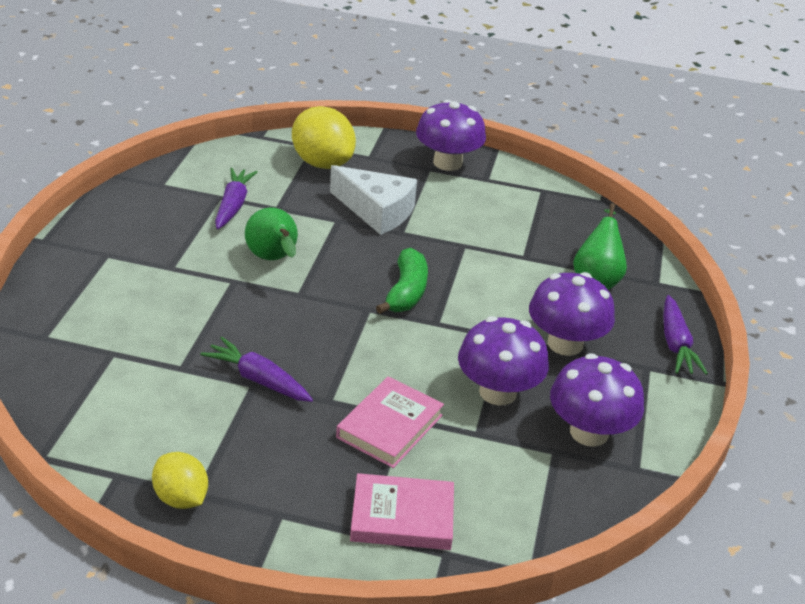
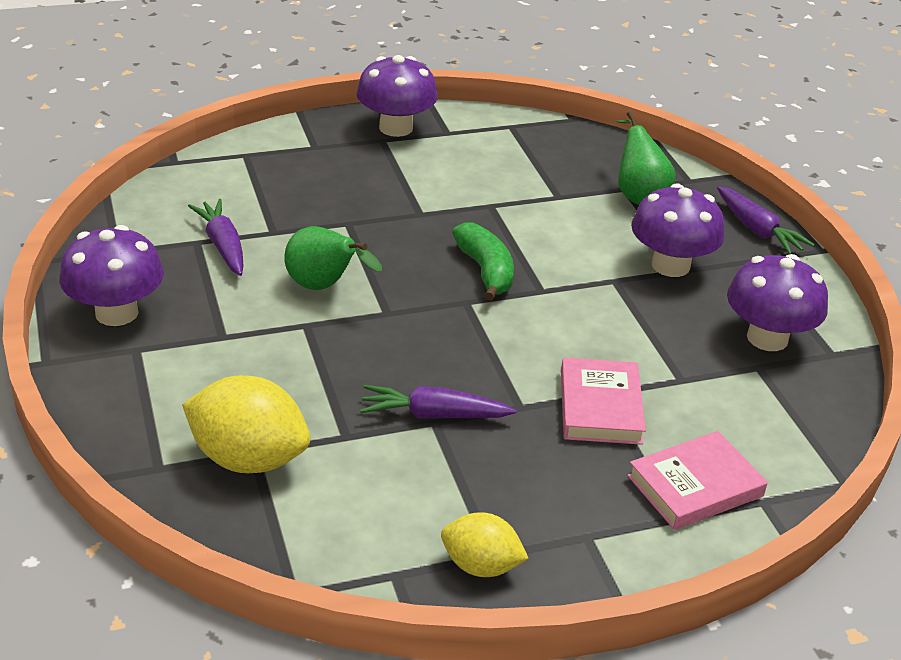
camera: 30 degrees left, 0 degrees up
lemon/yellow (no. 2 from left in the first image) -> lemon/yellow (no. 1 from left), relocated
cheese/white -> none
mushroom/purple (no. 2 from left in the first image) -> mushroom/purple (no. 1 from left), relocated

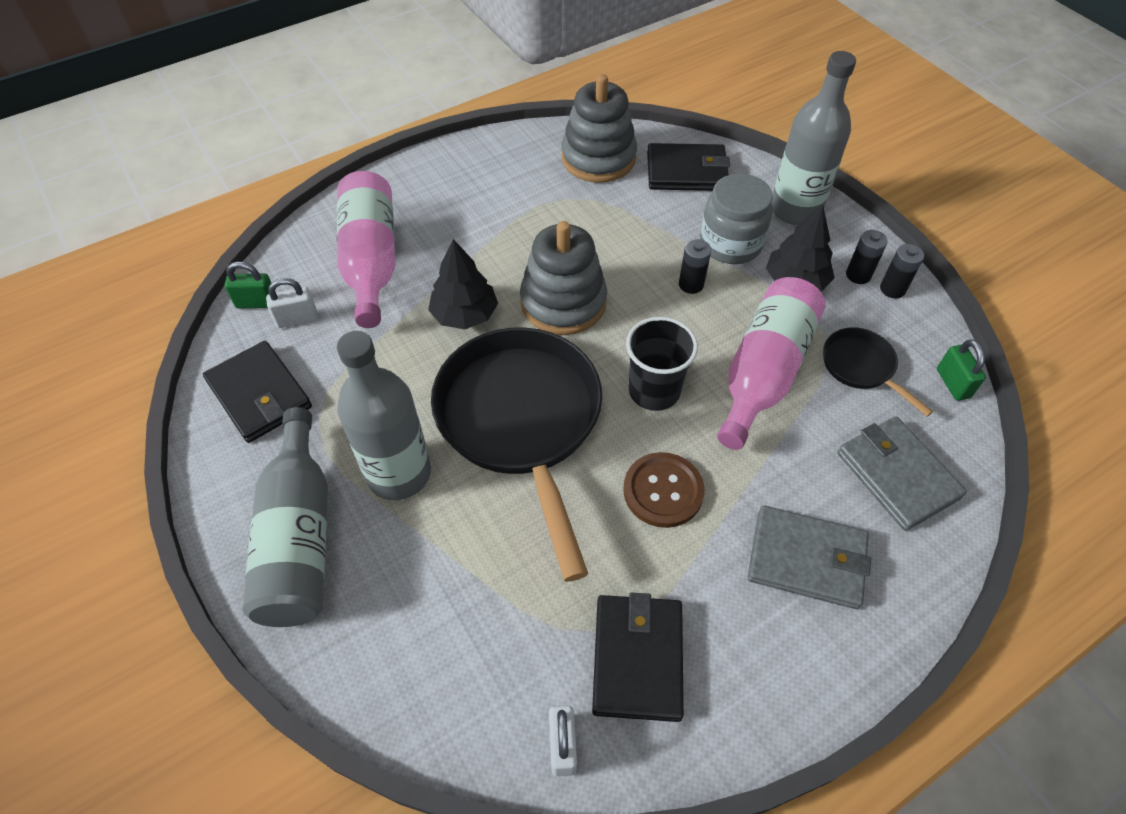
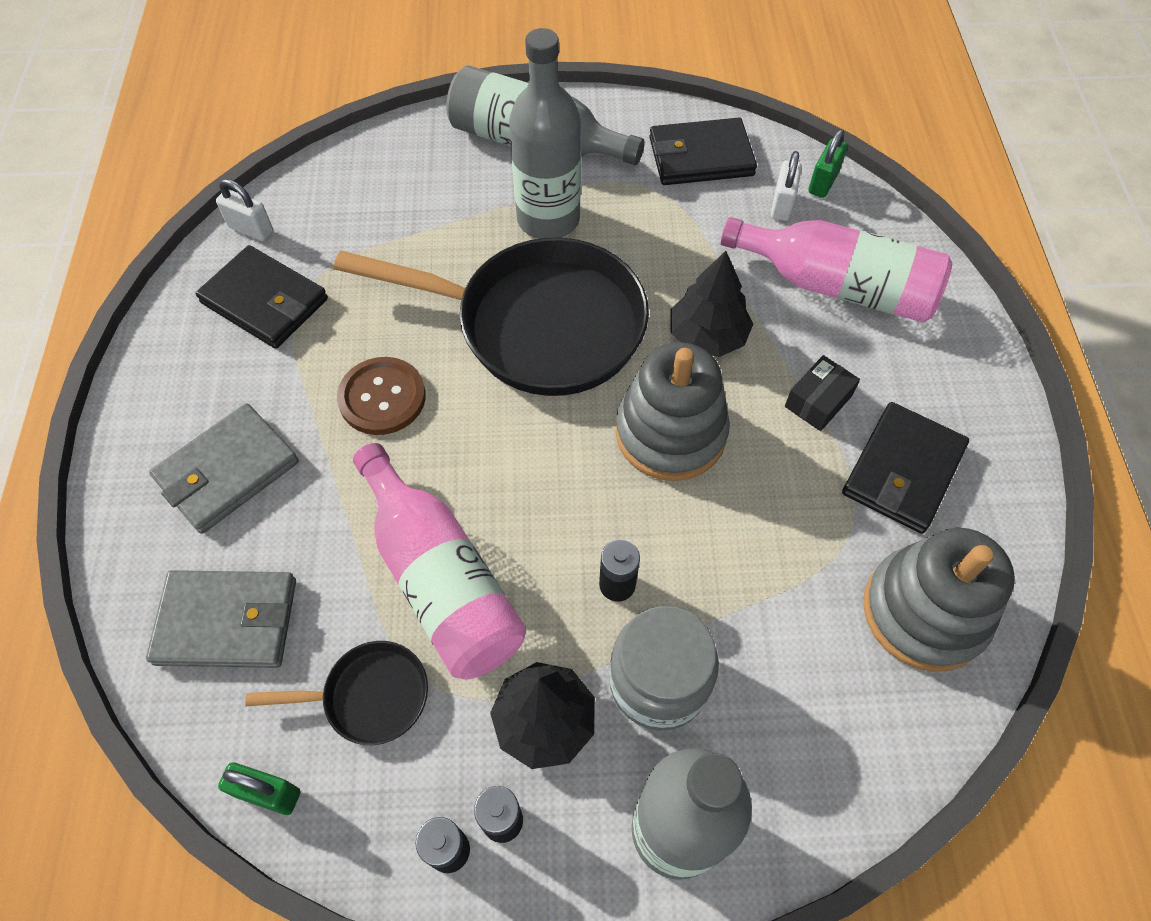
camera: 120 degrees right, 5 degrees up
wallet/black (no. 3 from left), relocated
cup/black -> none
none -> box/black

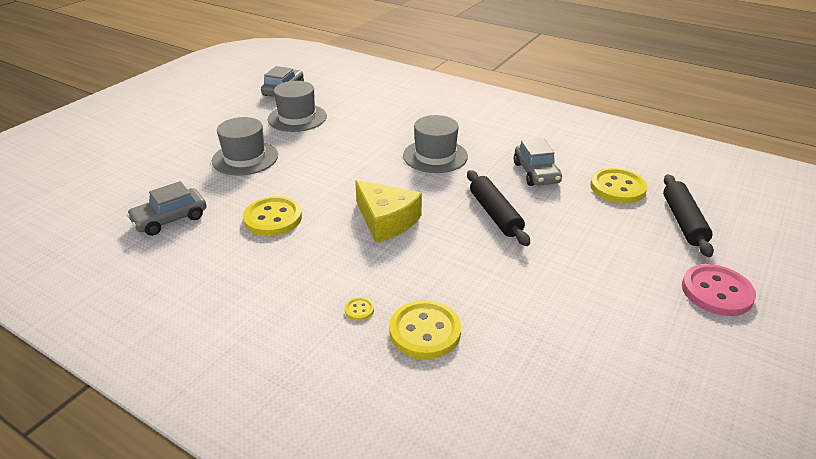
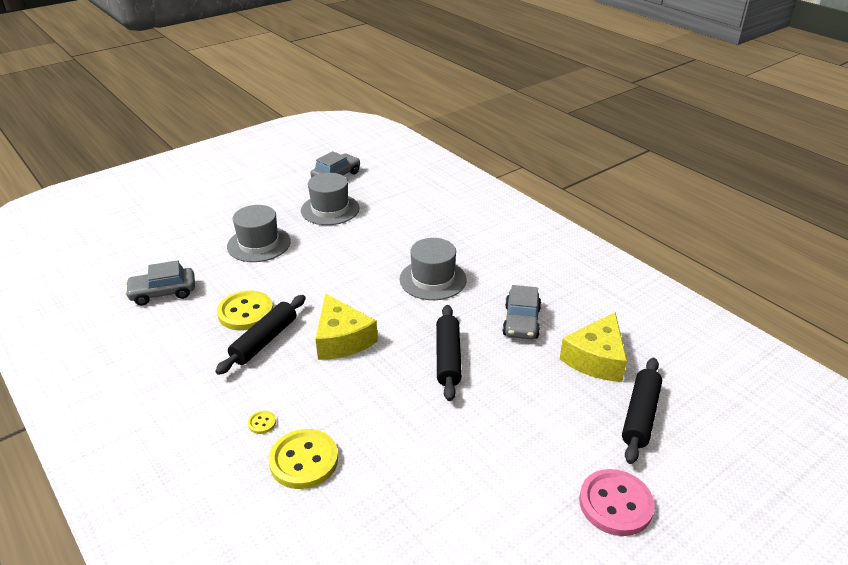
camera: 20 degrees right, 0 degrees up
button/yellow (no. 4 from left) -> cheese/yellow (no. 2 from left)
none -> rolling pin/black (no. 1 from left)

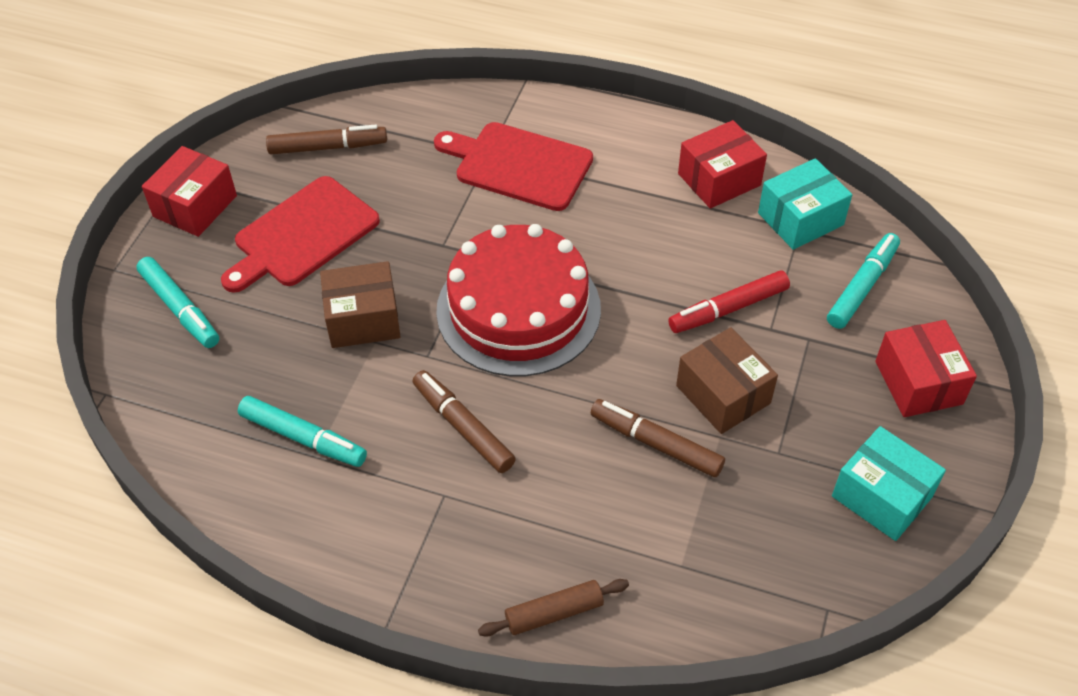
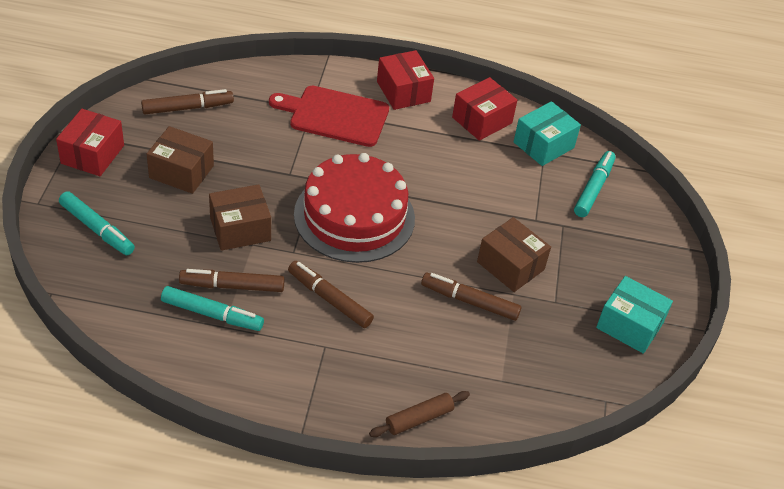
camera: 15 degrees left, 5 degrees down
cutting board/red (no. 1 from left) -> box/brown (no. 1 from left)
marker/red -> none
box/red (no. 3 from left in the first image) -> box/red (no. 2 from left), relocated
none -> marker/brown (no. 2 from left)

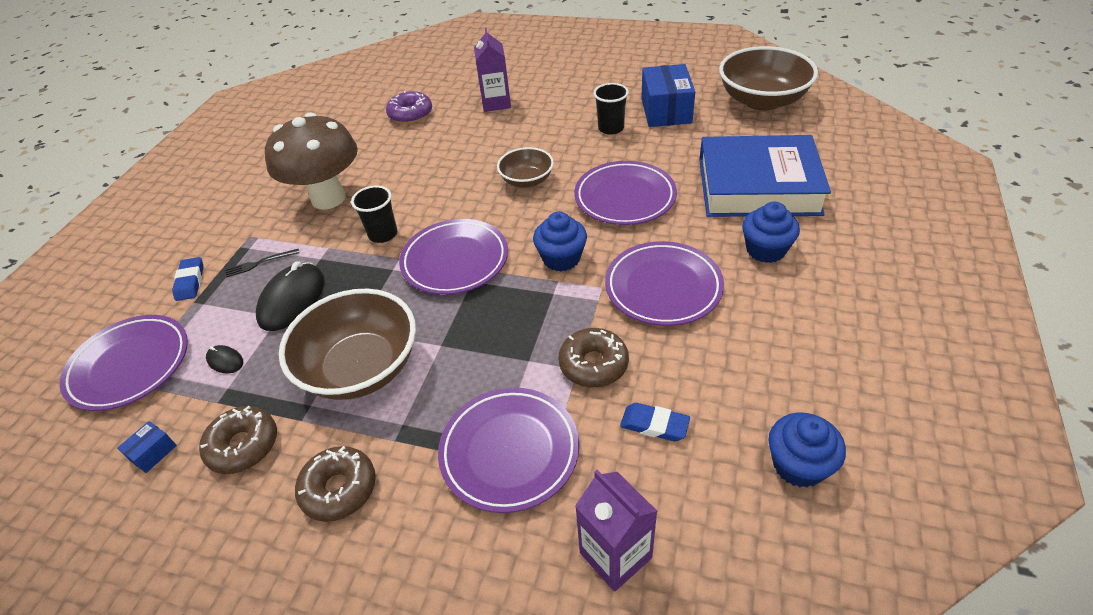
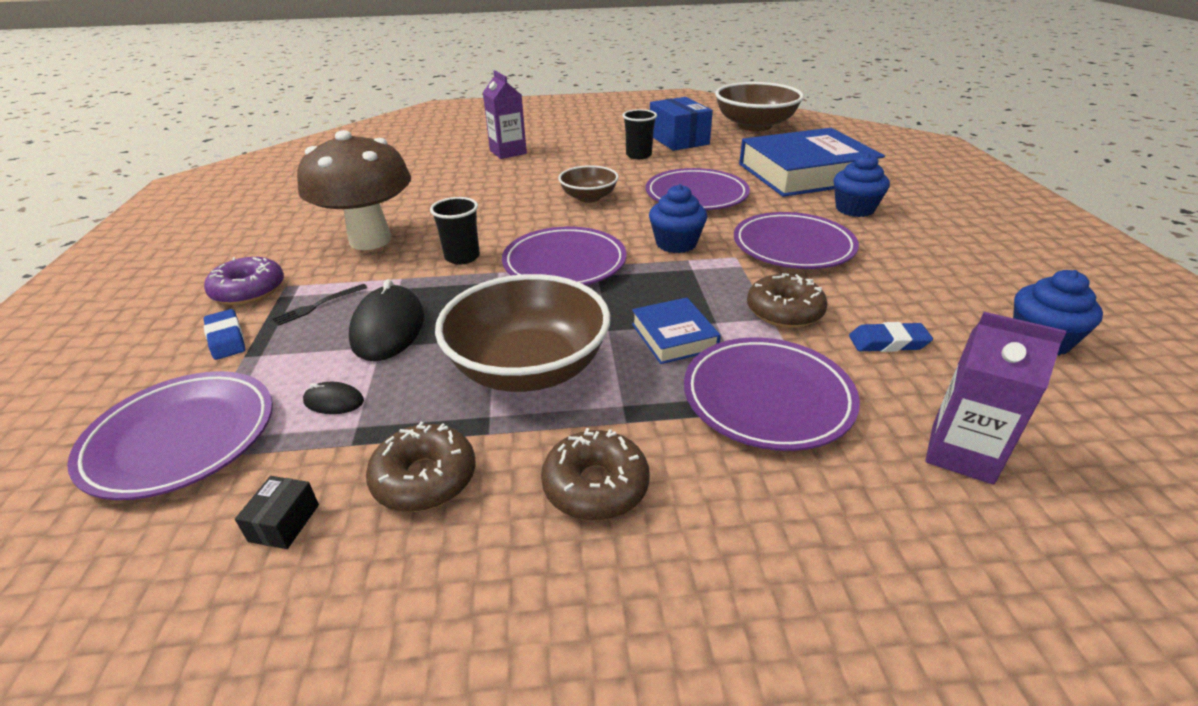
camera: 25 degrees left, 10 degrees down
donut/purple, relocated
box/blue (no. 1 from left) -> box/black
none -> book/blue (no. 1 from left)

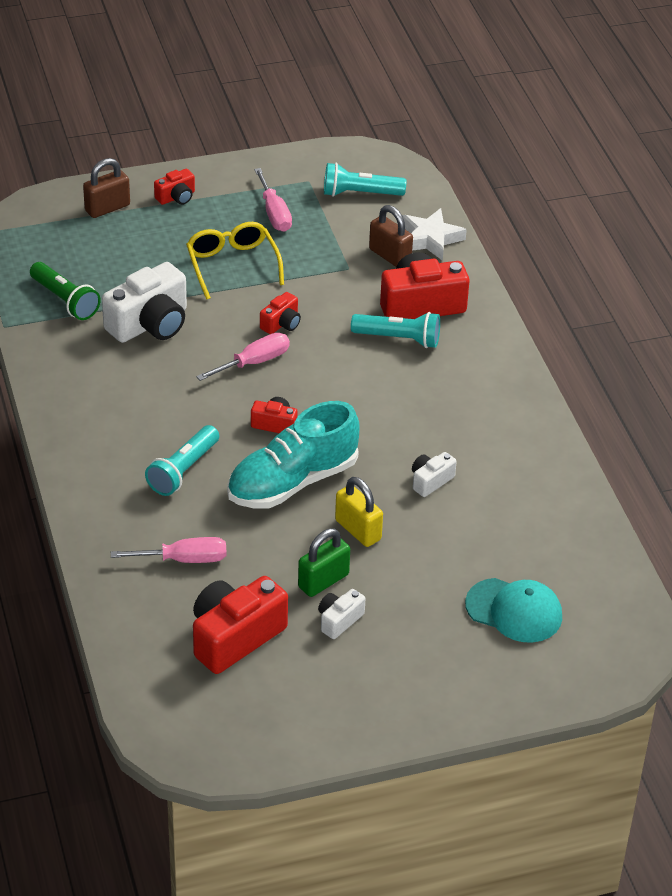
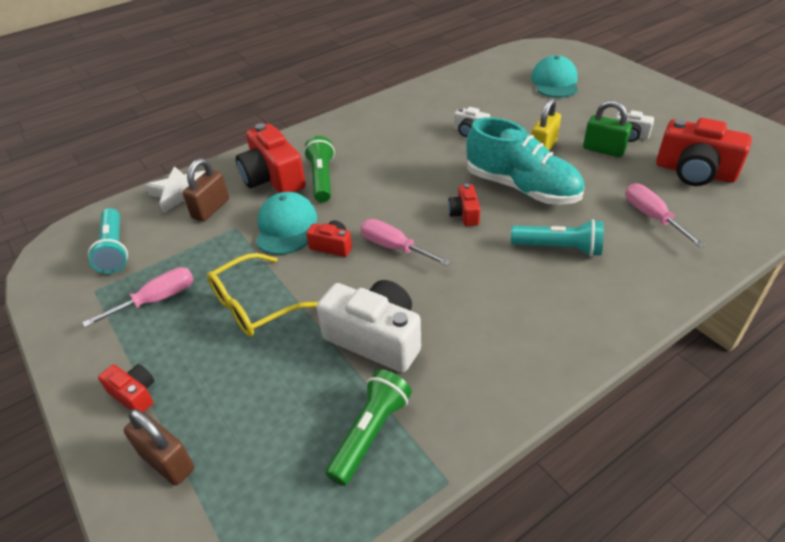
camera: 105 degrees left, 0 degrees up
flashlight/turquoise (no. 3 from left) -> flashlight/green (no. 1 from left)
none -> cap/turquoise (no. 1 from left)

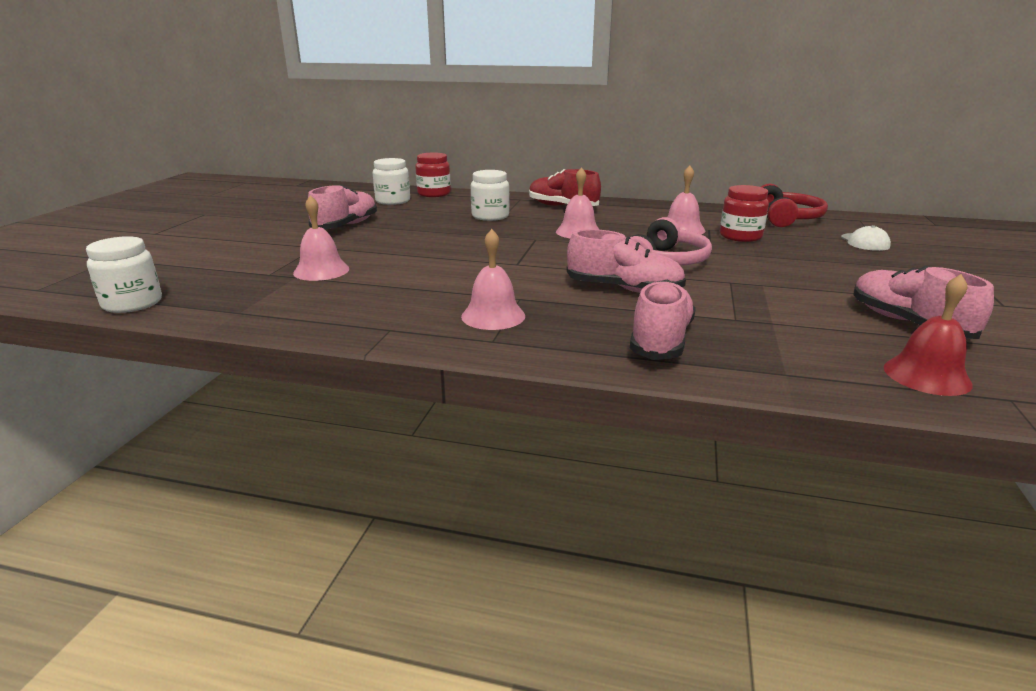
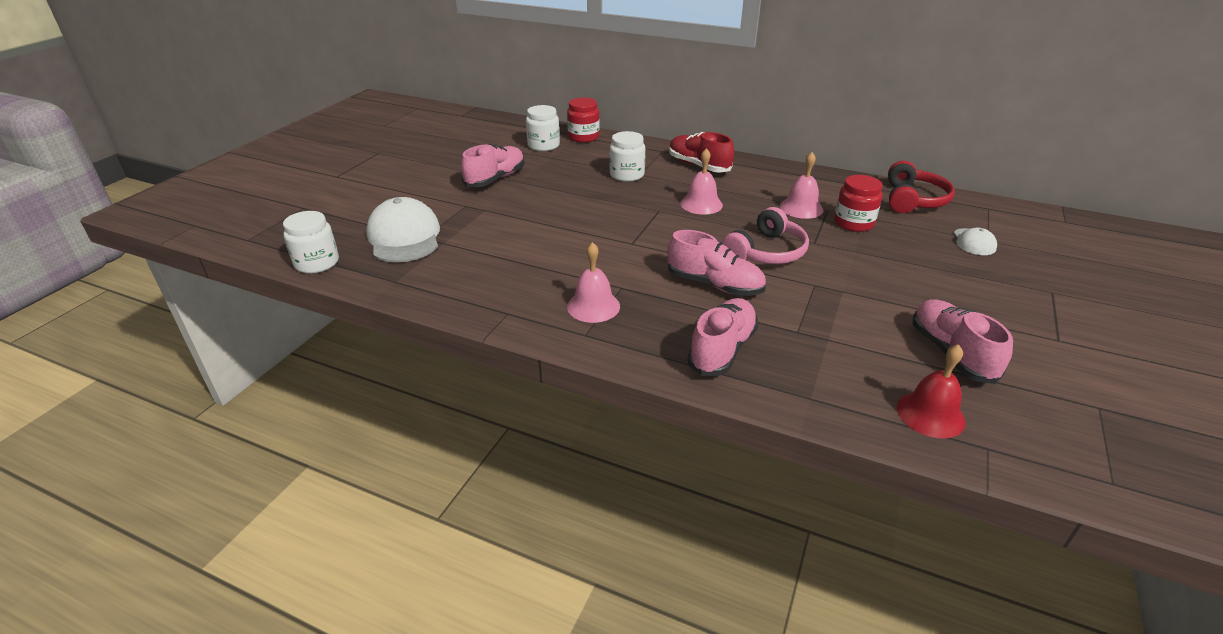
camera: 10 degrees right, 10 degrees up
bell/pink (no. 1 from left) -> none
none -> cap/white (no. 1 from left)

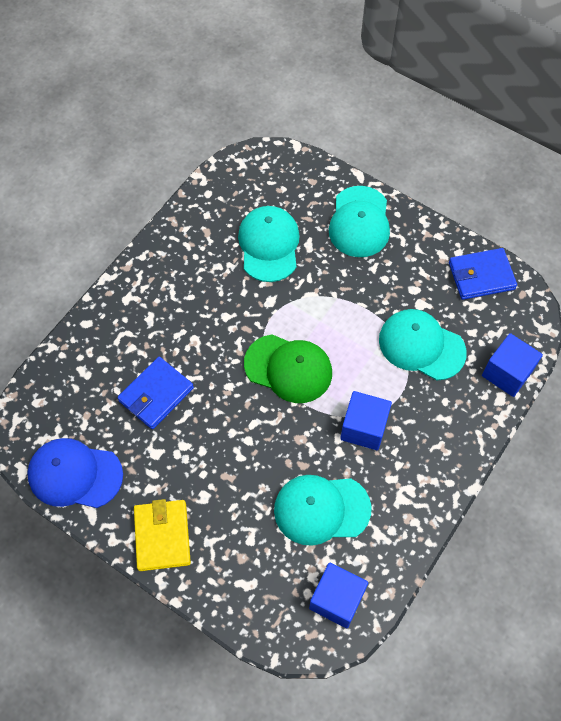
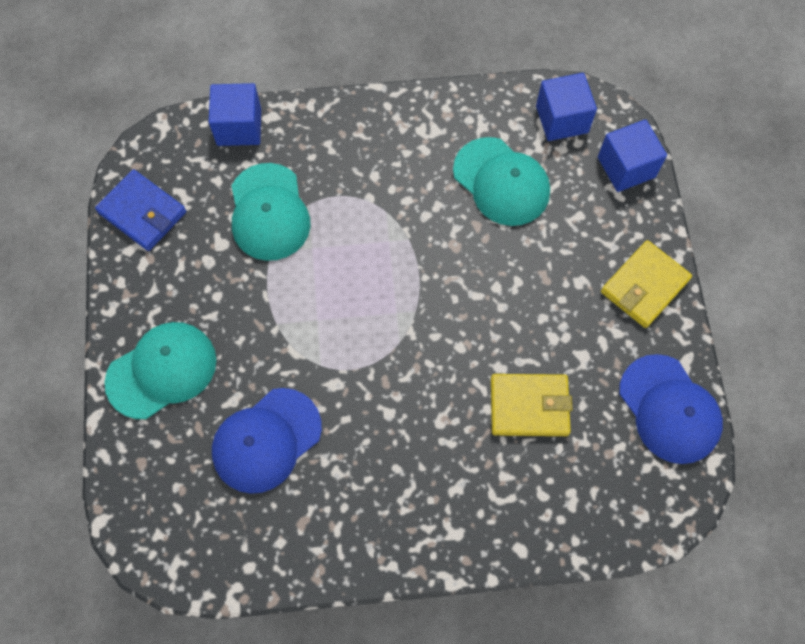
camera: 130 degrees left, 5 degrees up
cap/turquoise (no. 1 from left) -> cap/blue (no. 1 from left)
cap/green -> none
wallet/blue (no. 1 from left) -> wallet/yellow (no. 1 from left)
cube/blue (no. 2 from left in the first image) -> cube/blue (no. 3 from left), relocated

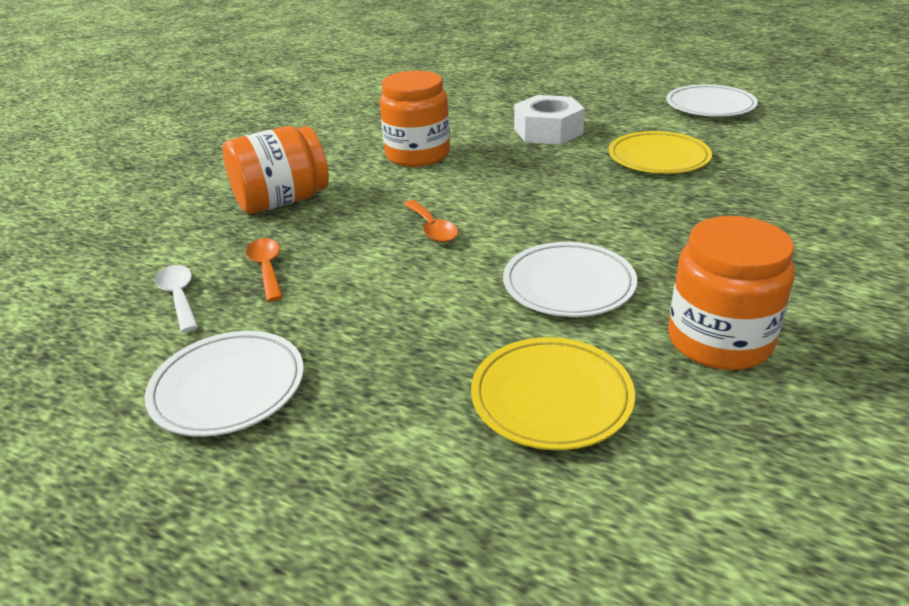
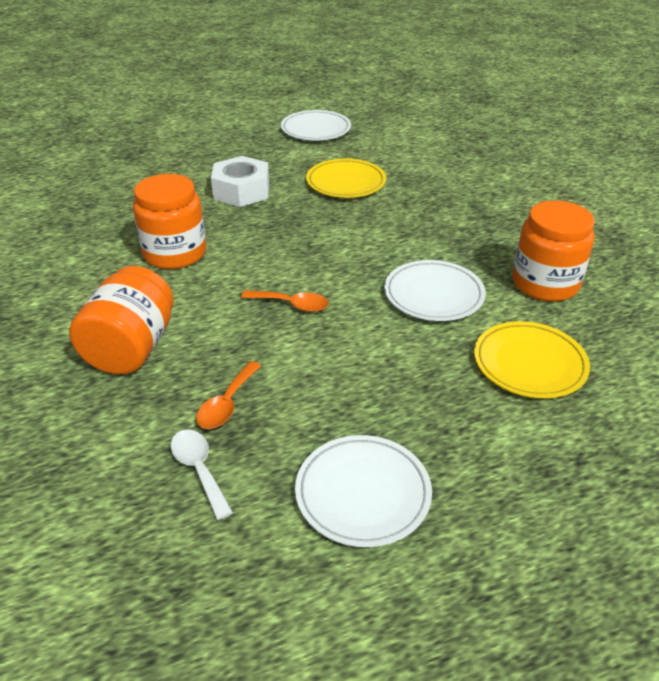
camera: 50 degrees left, 5 degrees up
spoon/orange (no. 1 from left), 90 degrees counterclockwise
spoon/white, 45 degrees clockwise

